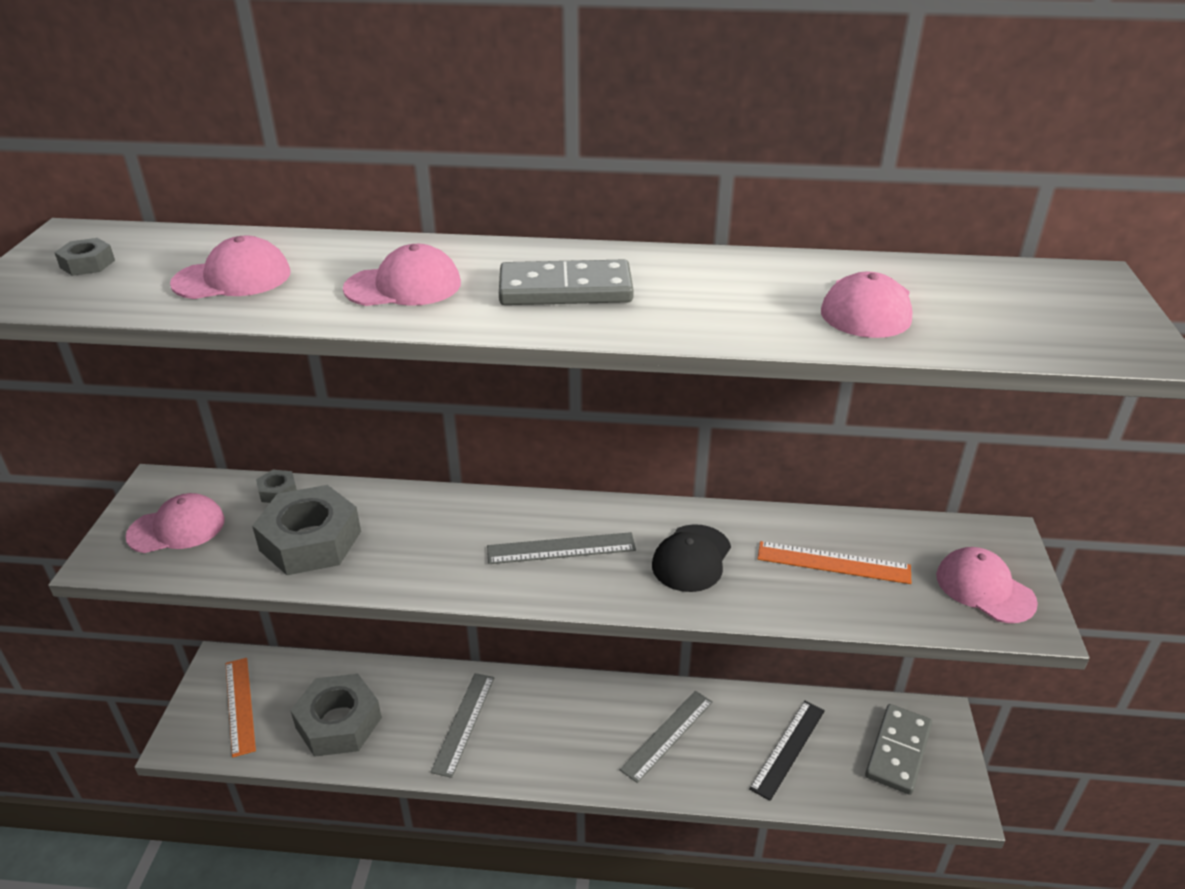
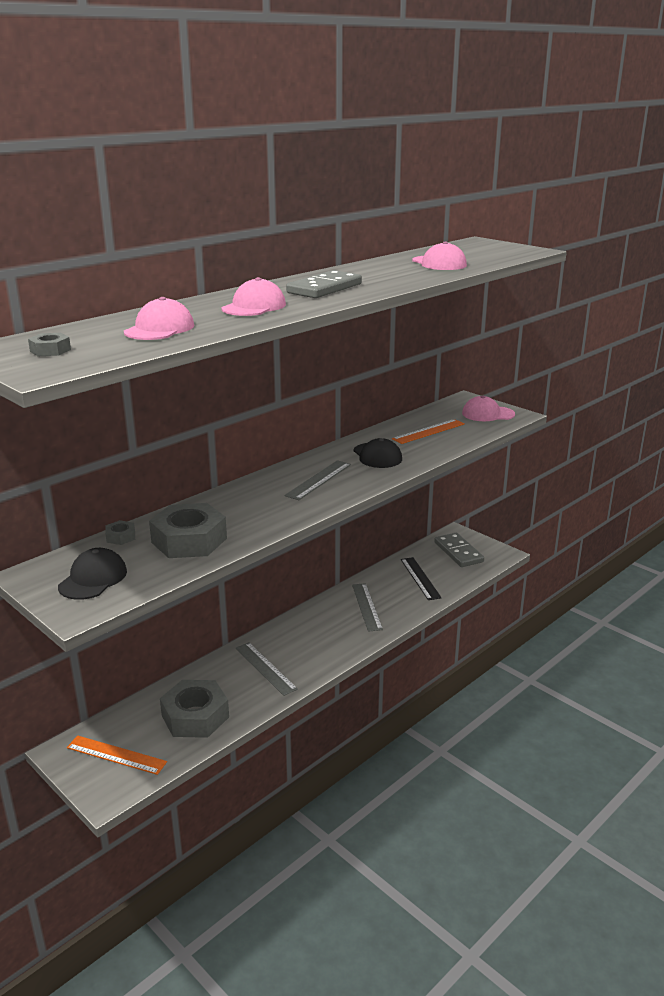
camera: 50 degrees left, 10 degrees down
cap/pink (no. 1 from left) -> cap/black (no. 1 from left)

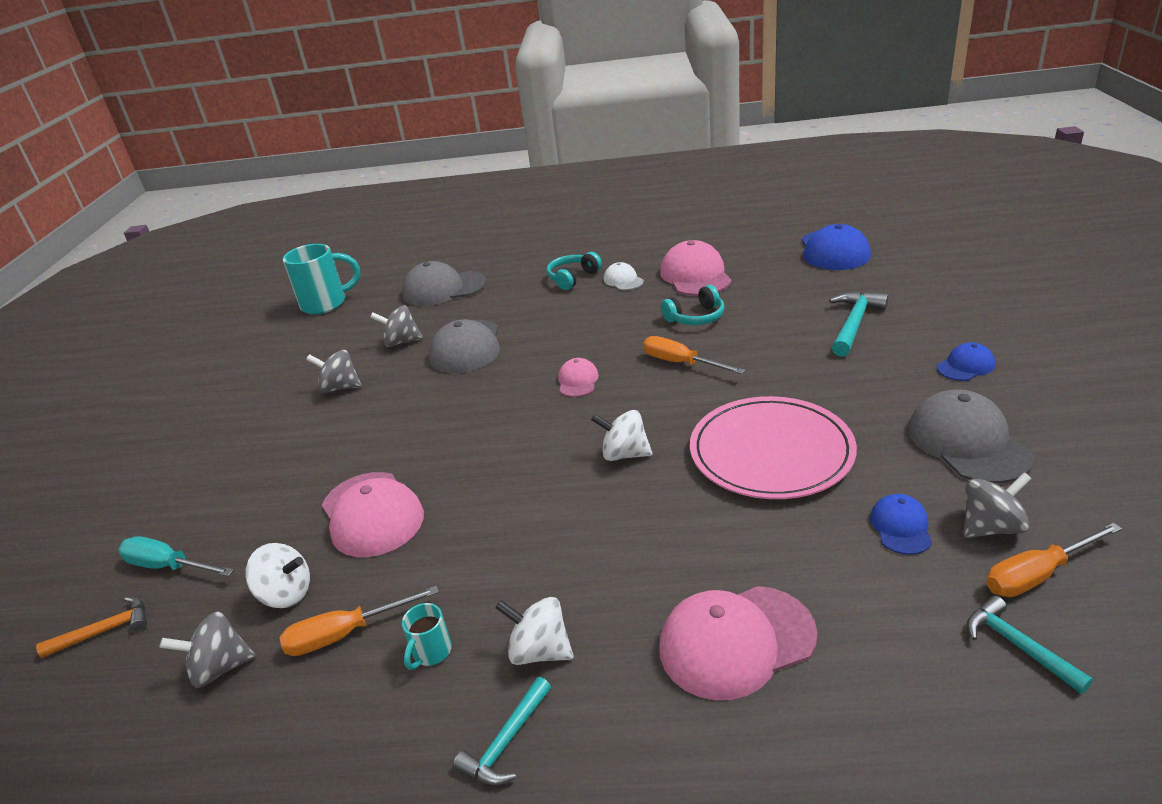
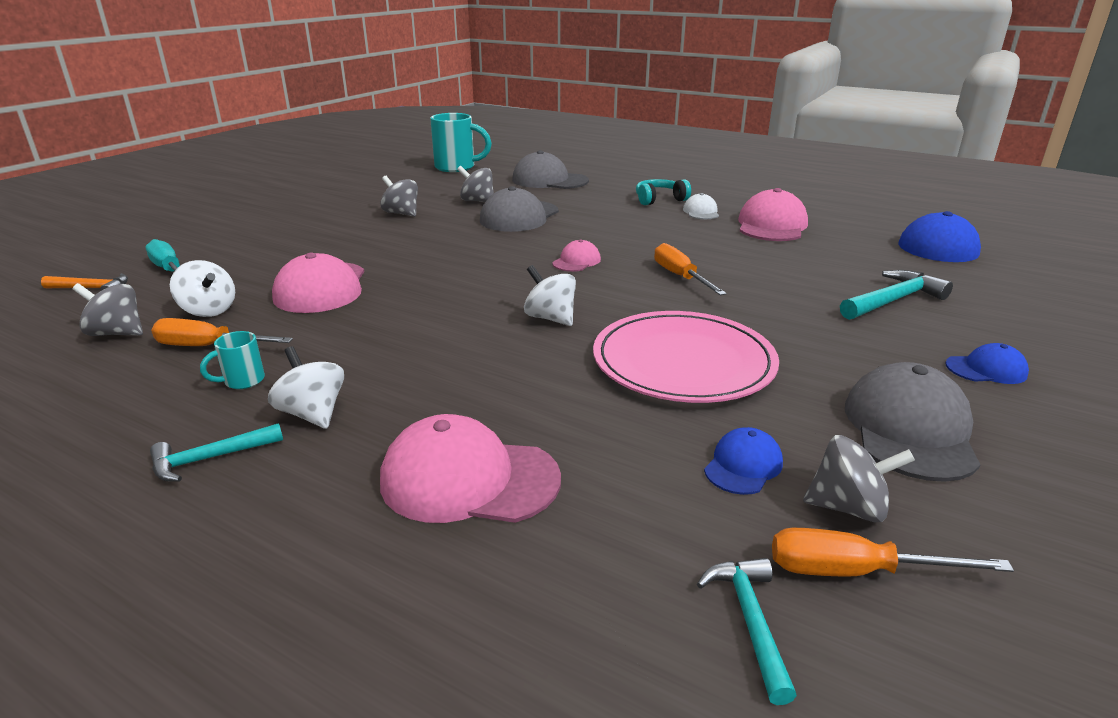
camera: 25 degrees right, 5 degrees down
headphones/turquoise (no. 2 from left) -> none

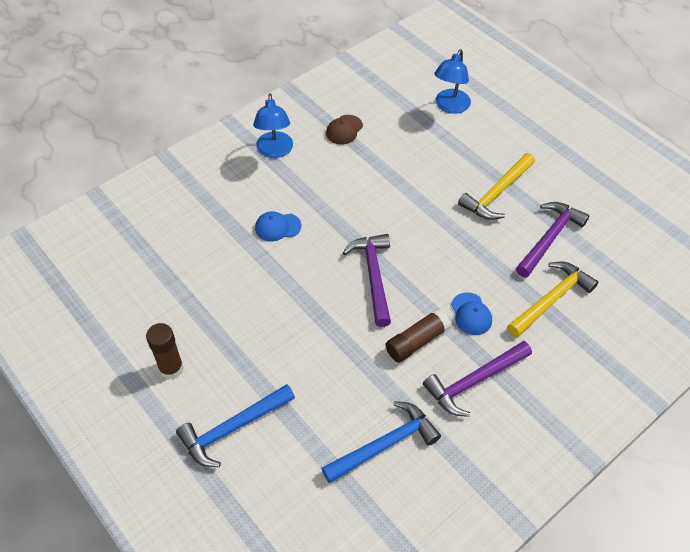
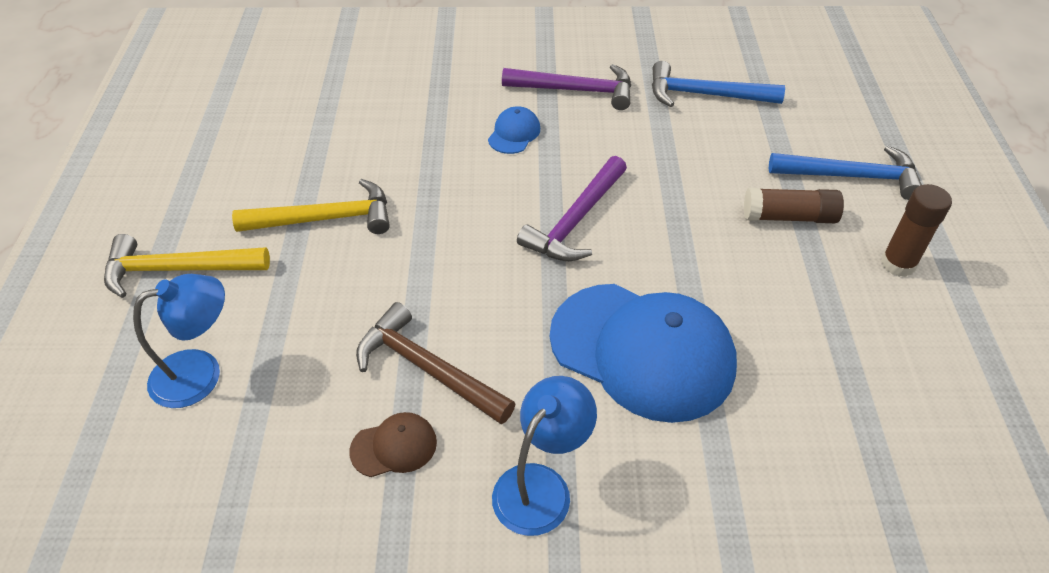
camera: 140 degrees left, 5 degrees down
hammer/purple (no. 3 from left) -> none
cap/blue (no. 1 from left in the first image) -> cap/blue (no. 2 from left), x2.39
hammer/yellow (no. 2 from left in the first image) -> hammer/yellow (no. 1 from left), relocated
glue stick/brown (no. 2 from left in the first image) -> glue stick/brown (no. 1 from left), relocated
none -> hammer/brown

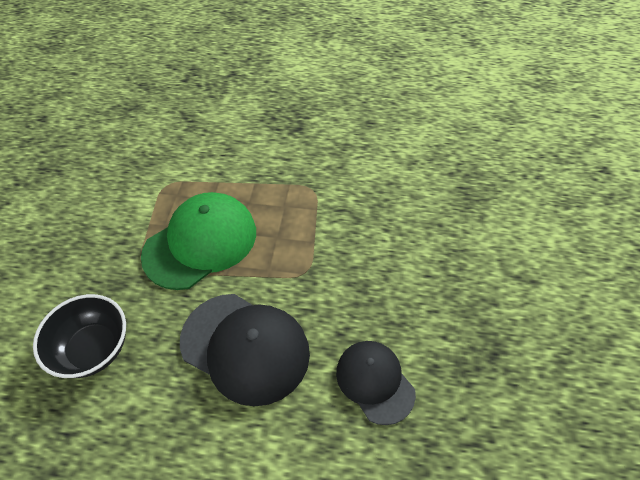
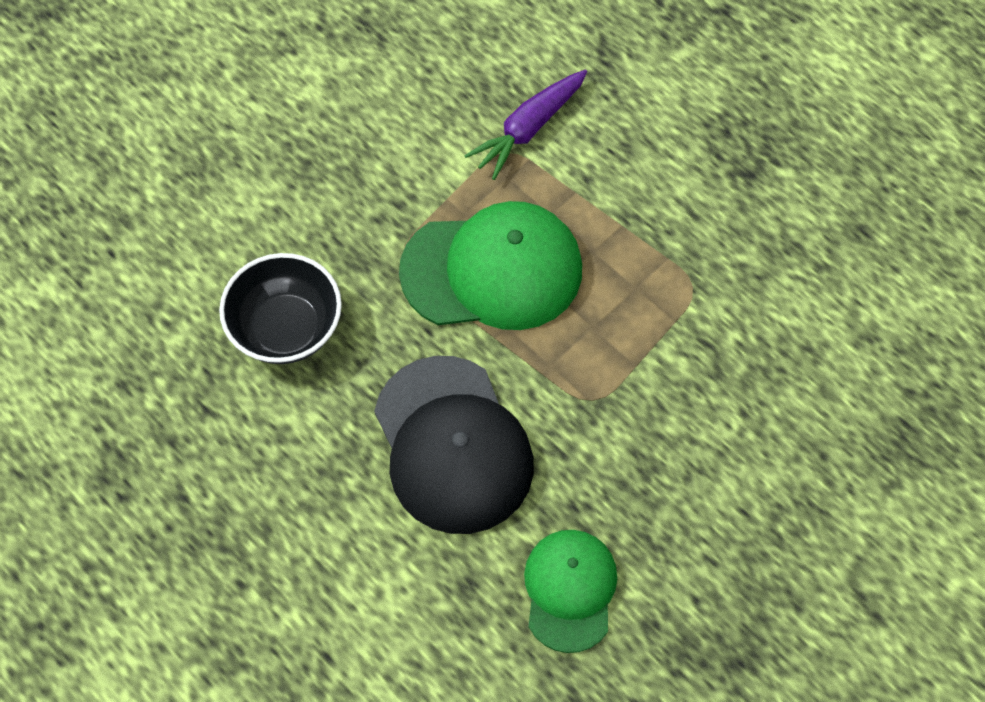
camera: 35 degrees right, 10 degrees up
cap/black (no. 2 from left) -> cap/green (no. 2 from left)
none -> carrot/purple

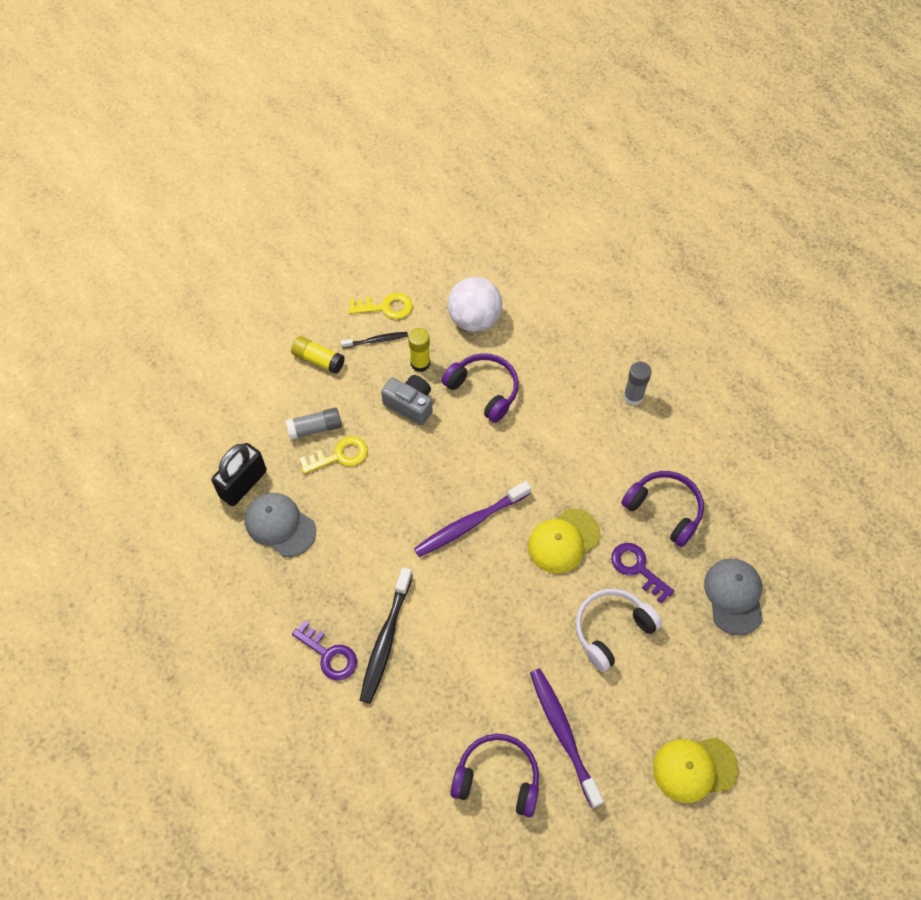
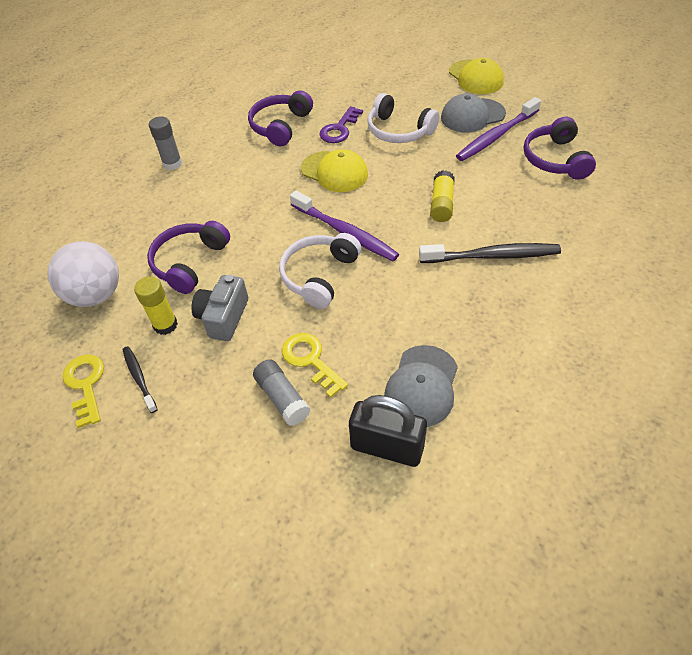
camera: 105 degrees left, 10 degrees down
glue stick/yellow (no. 1 from left in the first image) -> glue stick/yellow (no. 2 from left), relocated
cap/grey (no. 2 from left), relocated
key/purple (no. 1 from left) -> none
none -> headphones/white (no. 1 from left)

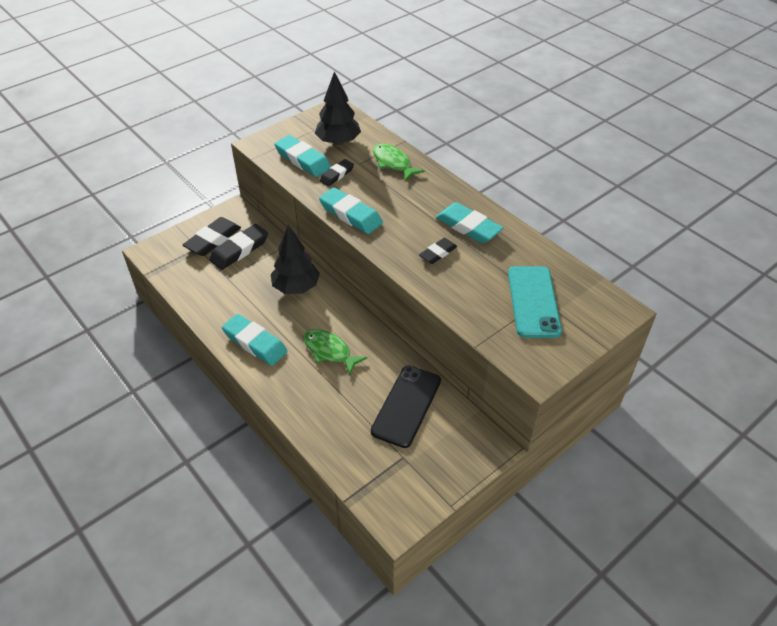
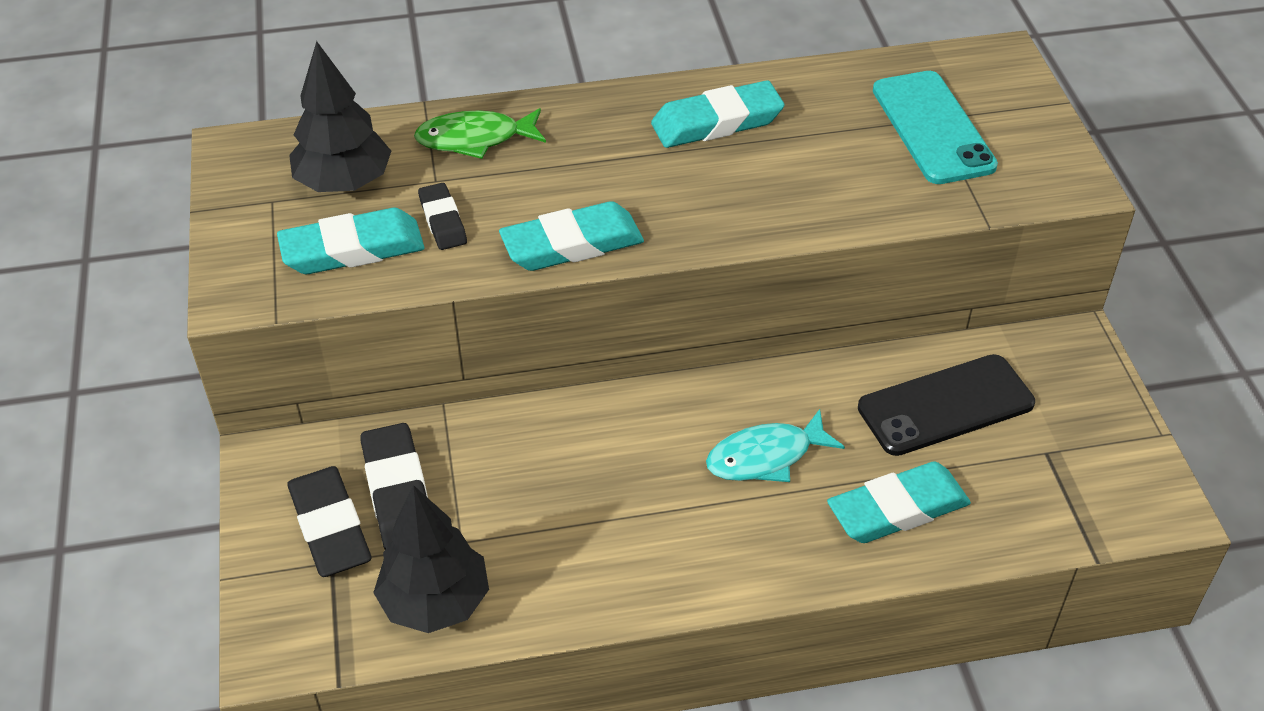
camera: 60 degrees left, 0 degrees up
tree/black (no. 1 from left in the first image) -> tree/black (no. 2 from left), relocated
eraser/black (no. 4 from left) -> none
phone/turquoise, 45 degrees clockwise
eraser/turquoise (no. 1 from left in the first image) -> eraser/turquoise (no. 4 from left), relocated
fish/green (no. 1 from left) -> fish/turquoise
phone/black, 75 degrees counterclockwise

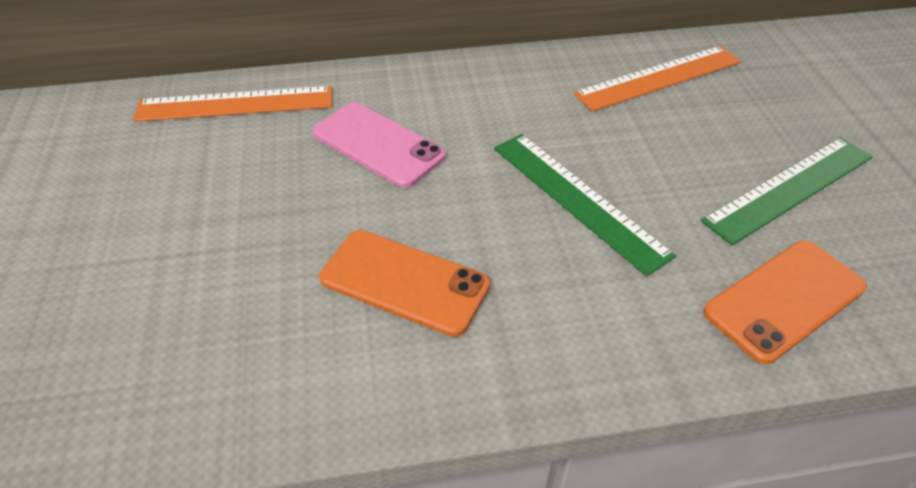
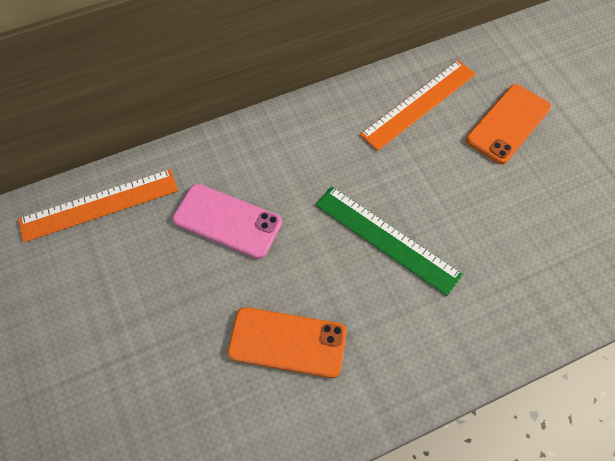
camera: 15 degrees left, 15 degrees up
ruler/green (no. 2 from left) -> none
phone/orange (no. 2 from left), relocated

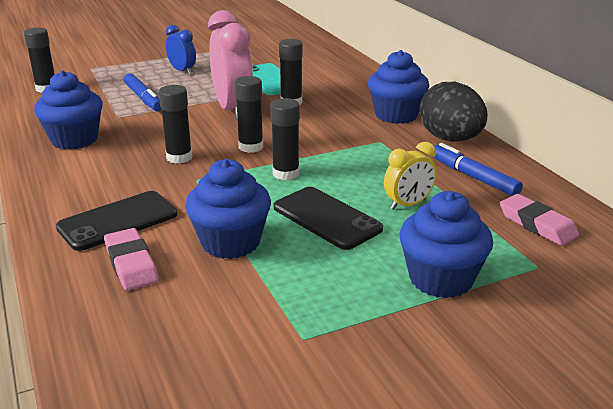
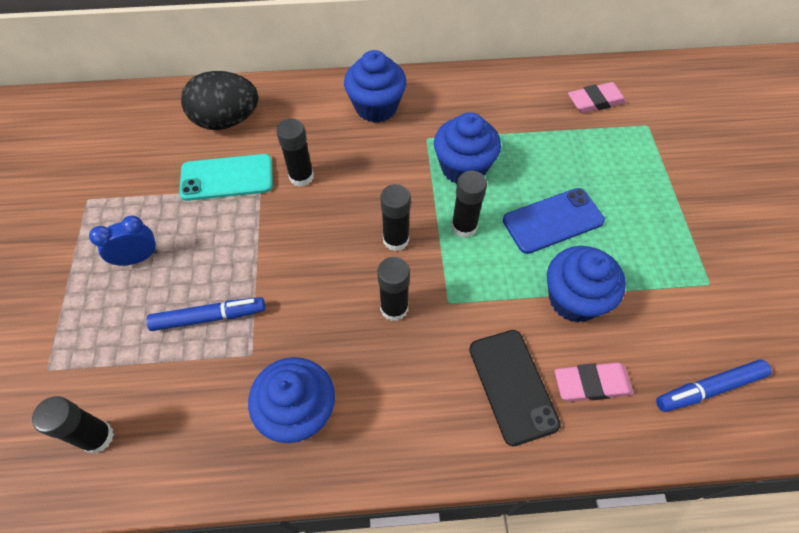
camera: 70 degrees left, 30 degrees up
clock/pink -> none
egg/black, relocated
clock/yellow -> none
marker/blue (no. 2 from left), relocated
phone/black (no. 2 from left) -> phone/blue
cupcake/blue (no. 4 from left in the first image) -> cupcake/blue (no. 3 from left), relocated

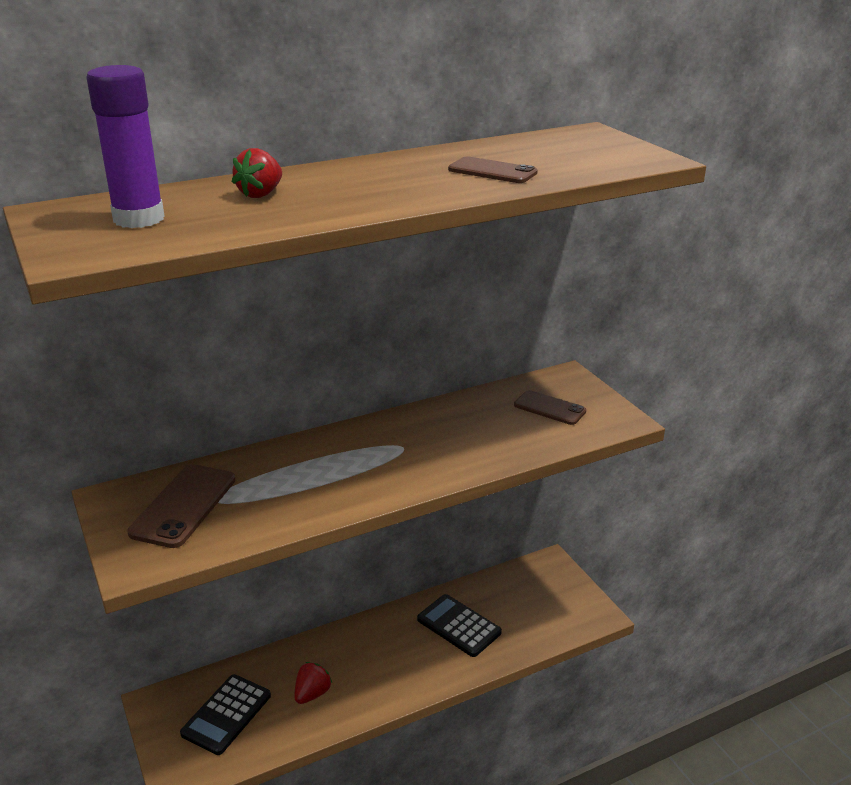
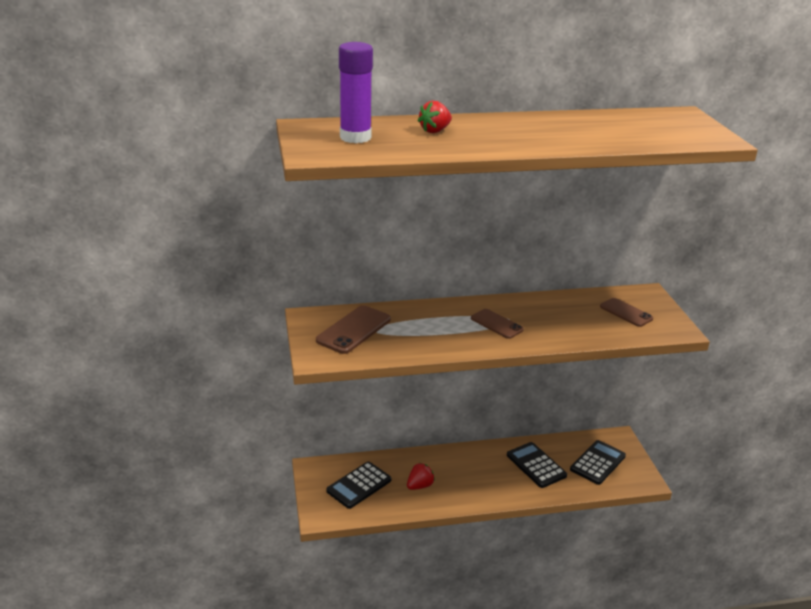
camera: 15 degrees right, 0 degrees up
phone/brown (no. 2 from left), relocated
none -> calculator/black (no. 3 from left)

